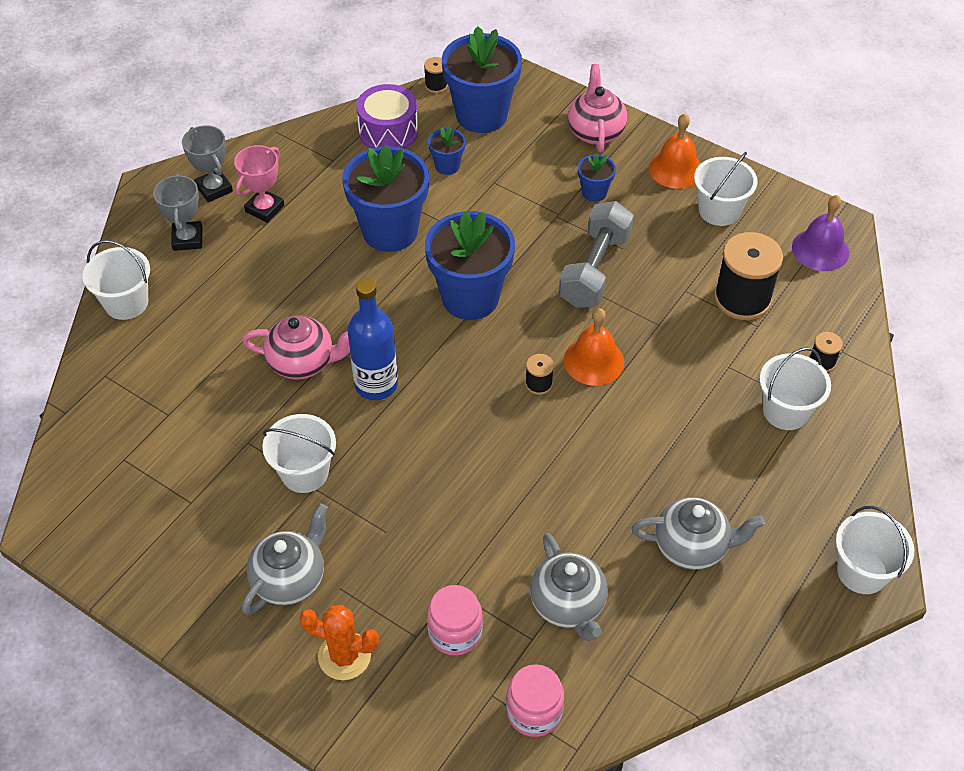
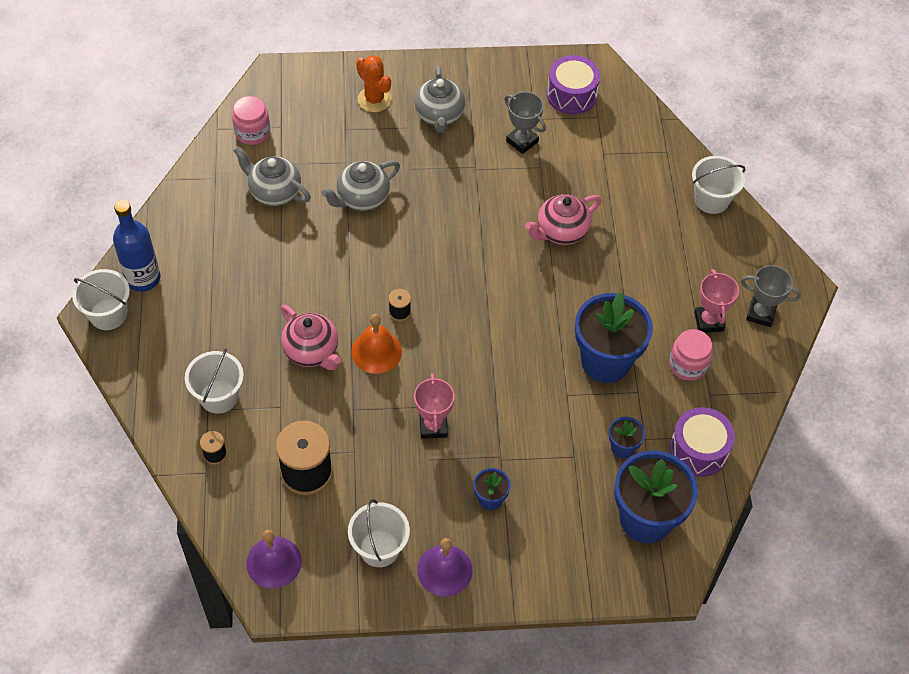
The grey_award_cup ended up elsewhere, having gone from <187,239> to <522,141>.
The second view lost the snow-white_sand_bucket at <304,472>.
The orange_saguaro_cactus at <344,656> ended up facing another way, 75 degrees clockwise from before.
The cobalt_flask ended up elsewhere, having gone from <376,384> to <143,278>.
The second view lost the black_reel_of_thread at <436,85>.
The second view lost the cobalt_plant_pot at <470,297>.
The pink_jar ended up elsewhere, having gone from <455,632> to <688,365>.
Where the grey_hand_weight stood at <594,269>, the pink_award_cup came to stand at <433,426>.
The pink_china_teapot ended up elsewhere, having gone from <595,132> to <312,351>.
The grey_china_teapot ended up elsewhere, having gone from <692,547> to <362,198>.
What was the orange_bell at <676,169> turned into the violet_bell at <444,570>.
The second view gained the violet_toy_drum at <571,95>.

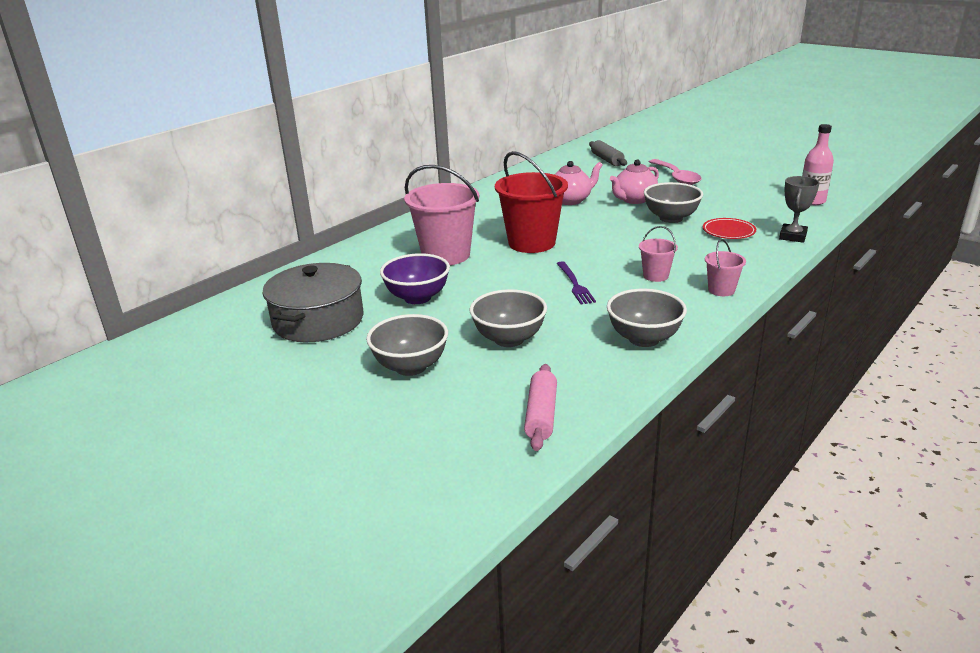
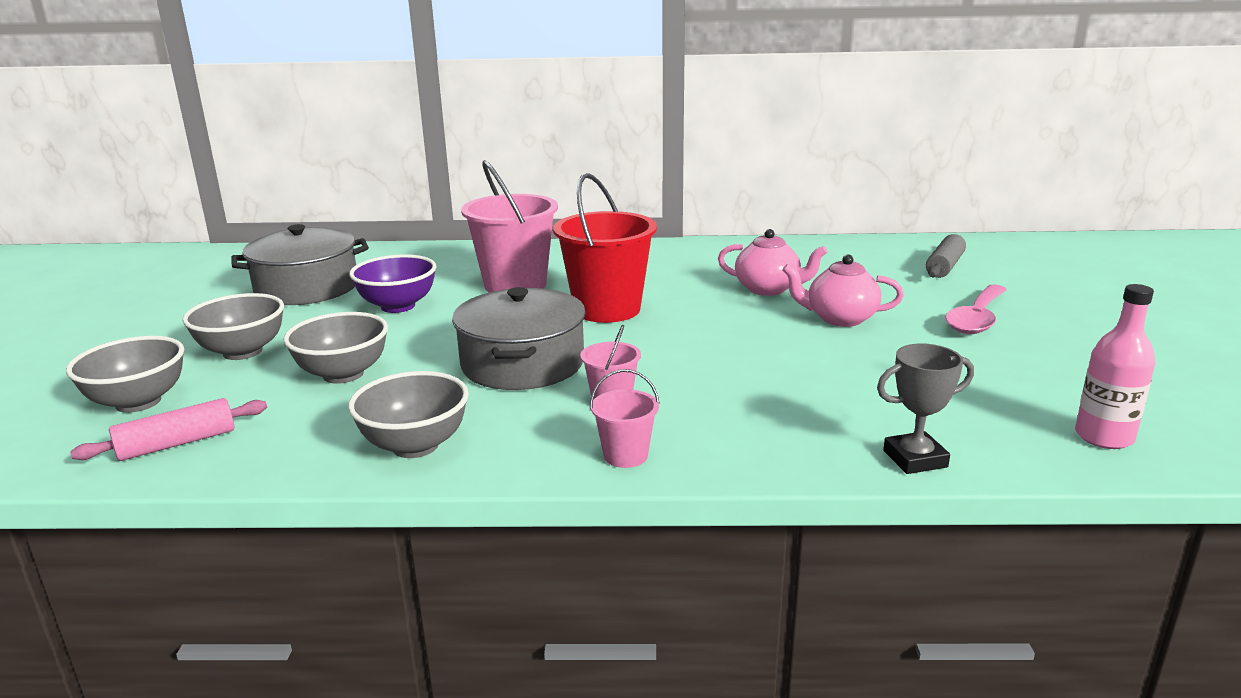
Where the violet_fork stood at <575,284>, the grey_stockpot came to stand at <523,364>.
The grey_deep_dish ended up elsewhere, having gone from <671,218> to <138,402>.
The second view lost the red_flat_dish at <728,232>.

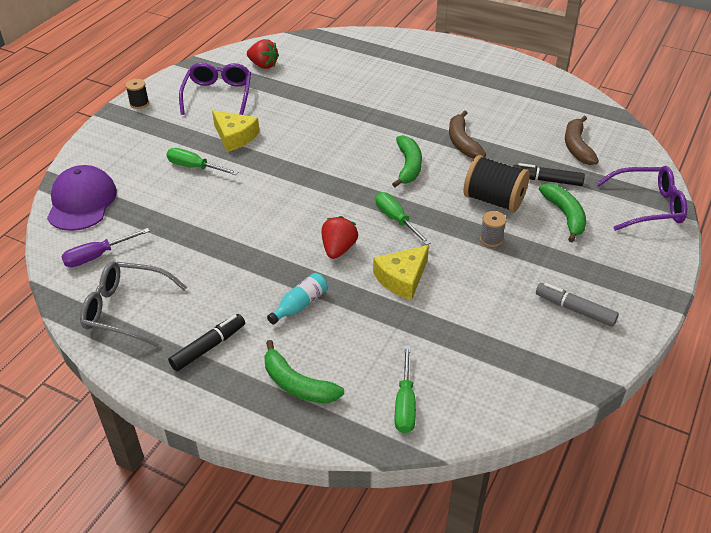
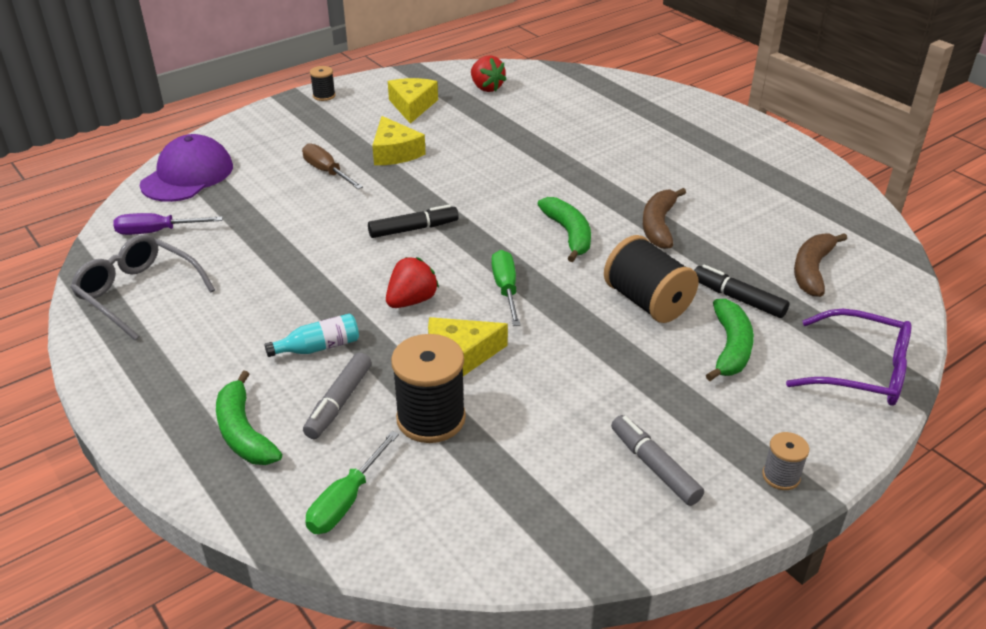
What was the leaf-green_flat_screwdriver at <194,167> turned into the dark_brown_flat_screwdriver at <327,172>.
The black_marker_pen ended up elsewhere, having gone from <208,347> to <413,229>.
Where the violet_spectacles stood at <218,95>, the yellow_piece_of_cheese came to stand at <412,106>.
The leaf-green_toy_banana at <408,166> ended up facing another way, 45 degrees counterclockwise from before.
The grey_reel_of_thread ended up elsewhere, having gone from <491,239> to <781,476>.
The second view gained the grey_marker_pen at <339,402>.
The second view gained the black_reel_of_thread at <431,418>.

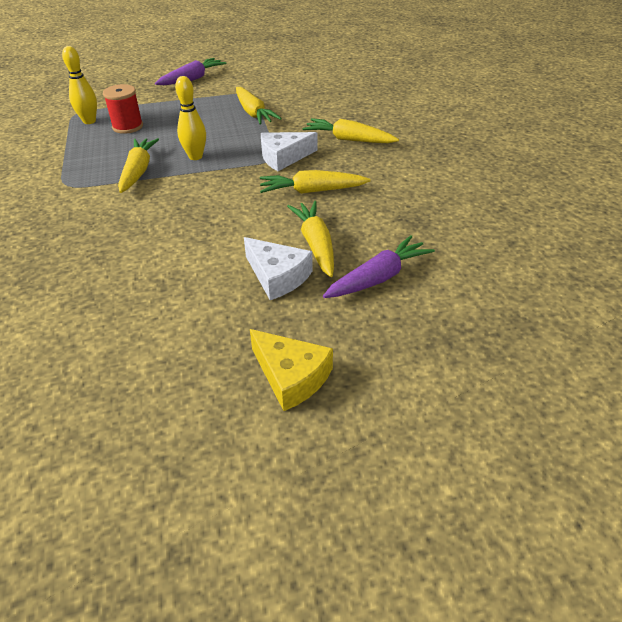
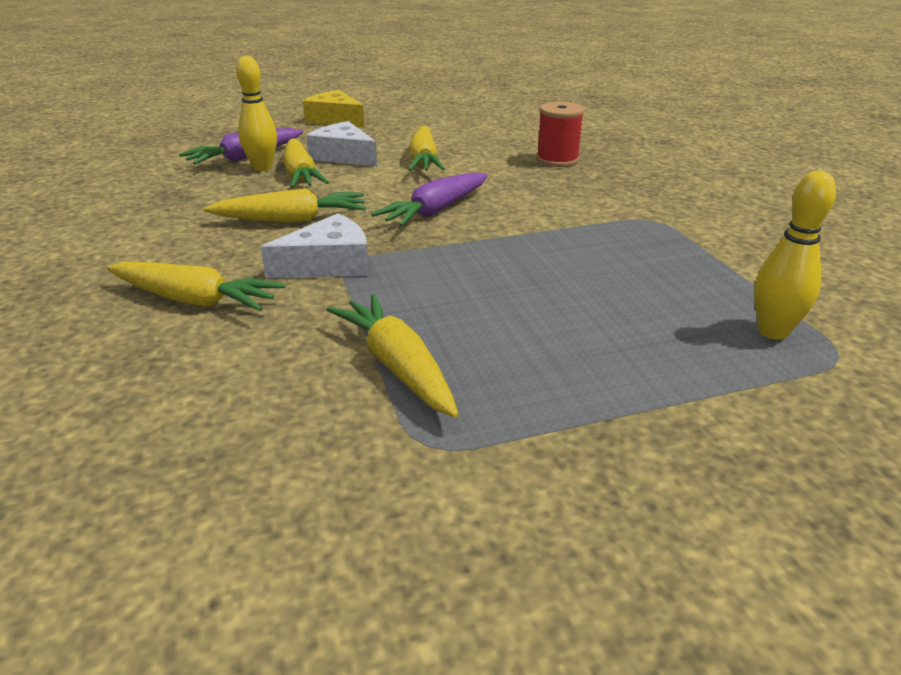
The red_reel_of_thread ended up elsewhere, having gone from <127,126> to <557,160>.
The yellow_root_vegetable ended up elsewhere, having gone from <138,171> to <424,160>.
The violet_root_vegetable ended up elsewhere, having gone from <192,79> to <436,211>.
The yellow_tenpin ended up elsewhere, having gone from <195,157> to <262,168>.

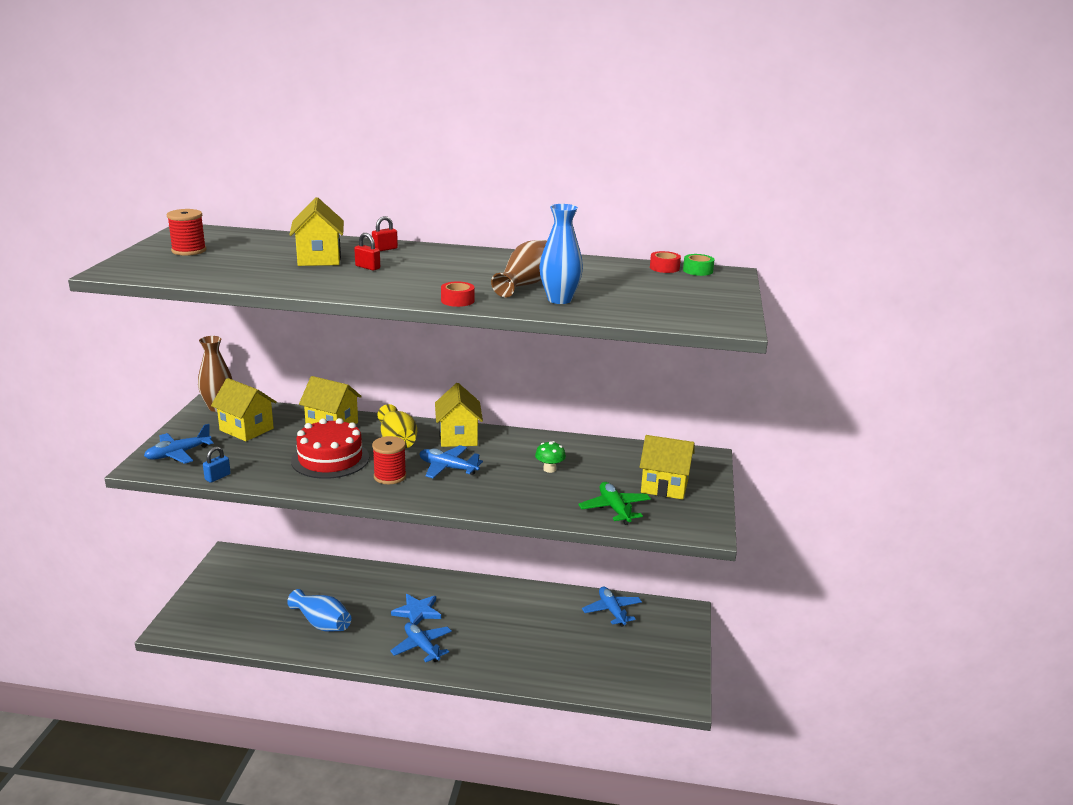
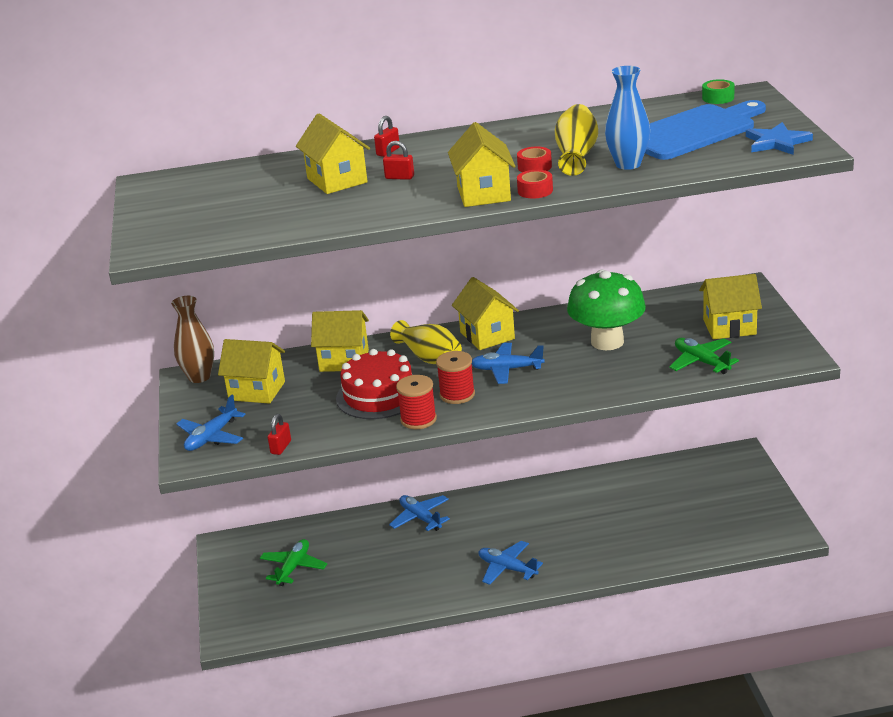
The red_reel_of_thread ended up elsewhere, having gone from <189,250> to <418,419>.
What was the cobalt_padlock at <217,477> turned into the red_padlock at <281,447>.
The second view lost the cobalt_flower_vase at <322,623>.
The cobalt_five-pointed_star ended up elsewhere, having gone from <417,612> to <777,142>.
What was the dark_brown_flower_vase at <526,284> turned into the yellow_flower_vase at <576,155>.
The size of the leaf-green_fungus at <549,469> changed by a factor of 2.35.
The cobalt_plane ended up elsewhere, having gone from <612,611> to <420,518>.
The red_roll_of_tape ended up elsewhere, having gone from <664,268> to <534,167>.
The second view gained the leaf-green_plane at <293,567>.
The second view gained the yellow_toy_house at <483,194>.
The second view gained the cobalt_chopping_board at <693,131>.

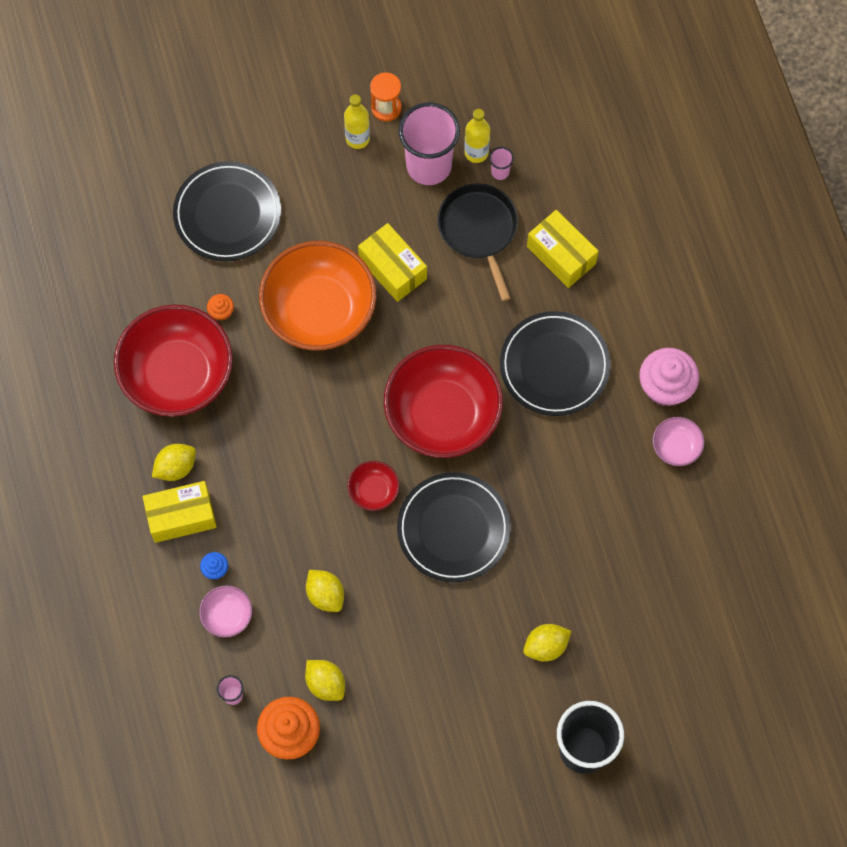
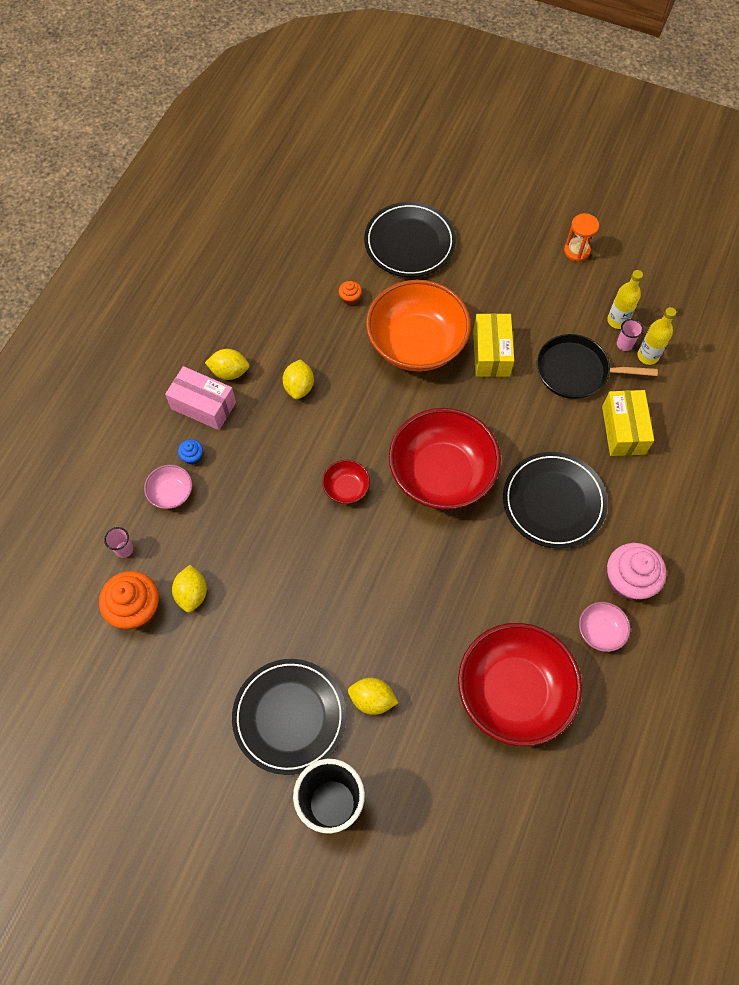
The red_deep_dish ended up elsewhere, having gone from <177,374> to <513,691>.
What was the yellow_parcel at <181,516> turned into the pink_parcel at <203,405>.
The yellow_toy_lemon ended up elsewhere, having gone from <325,595> to <299,387>.
The yellow_flask ended up elsewhere, having gone from <357,138> to <647,356>.
The black_flat_dish ended up elsewhere, having gone from <453,529> to <289,717>.
The second view lost the pink_tumbler at <429,166>.
The black_skillet at <479,230> ended up facing another way, 105 degrees counterclockwise from before.

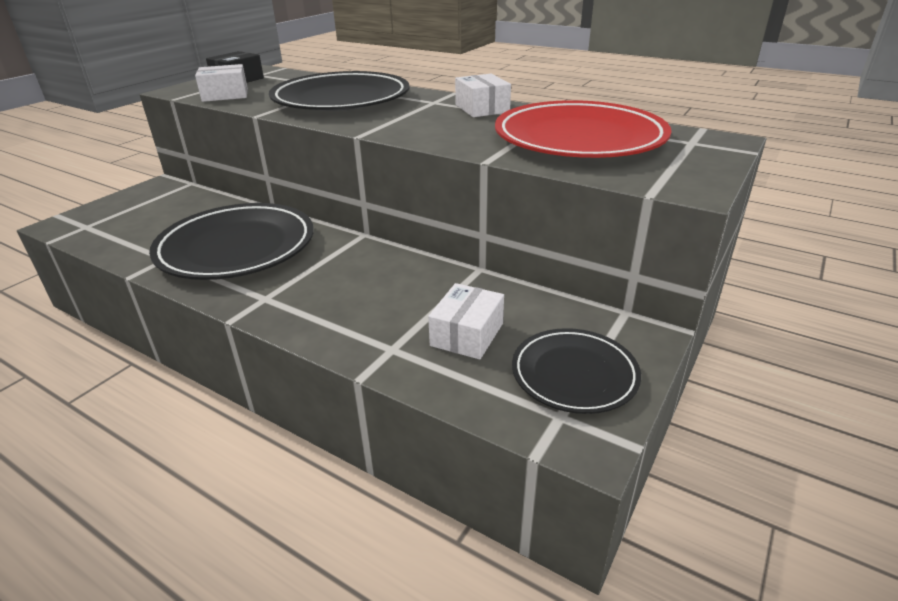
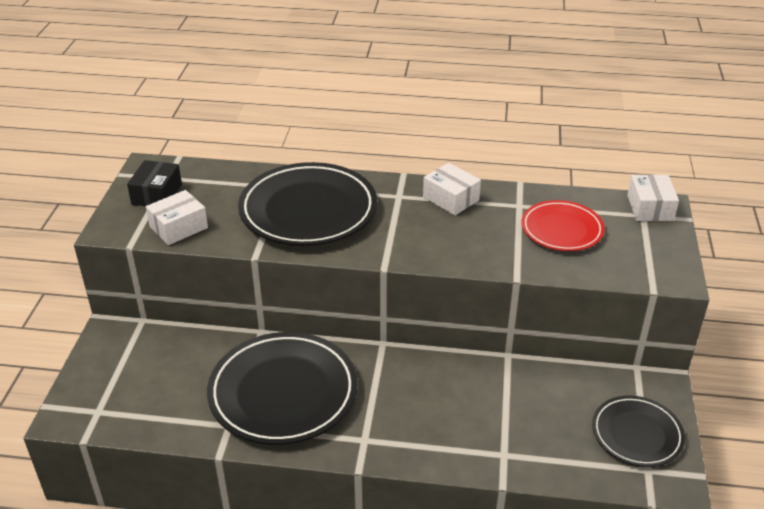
The snow-white_parcel ended up elsewhere, having gone from <467,334> to <650,208>.
The size of the red_flat_dish at <579,139> changed by a factor of 0.58.

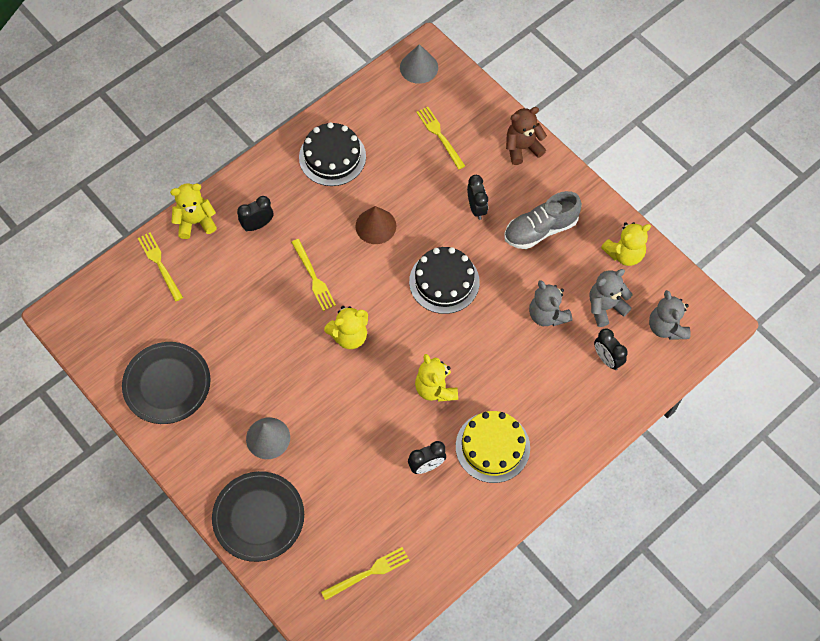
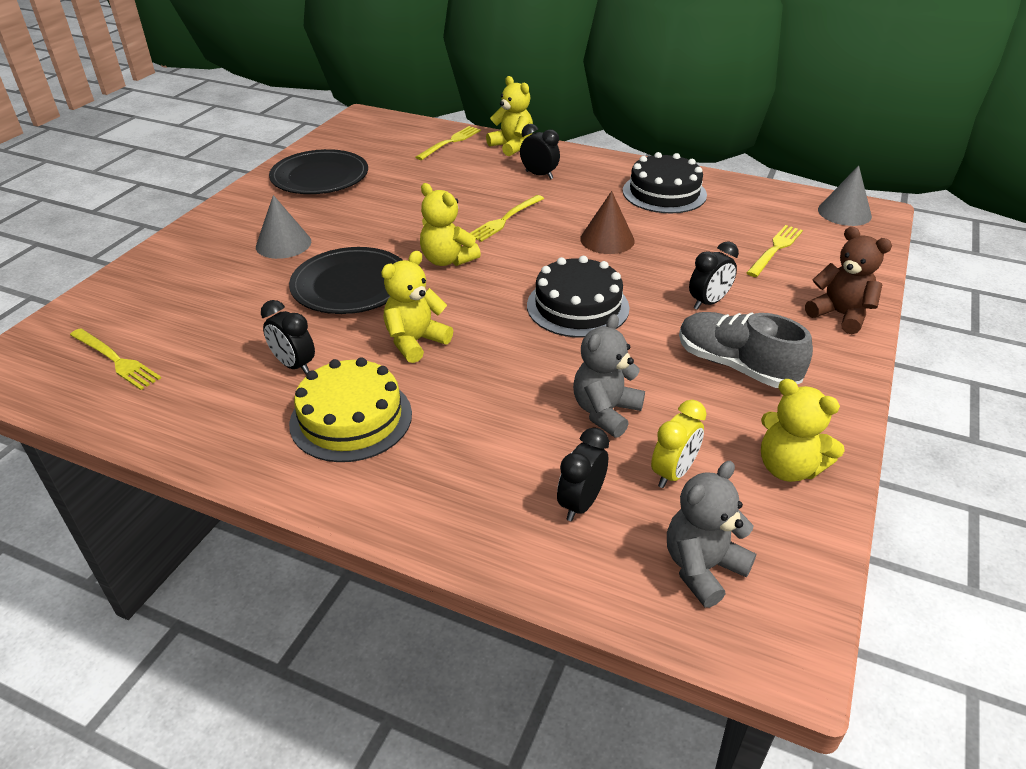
The black_flat_dish ended up elsewhere, having gone from <258,517> to <351,285>.
Where the grey_teddy_bear stood at <605,307>, the yellow_bedside_clock came to stand at <673,473>.

